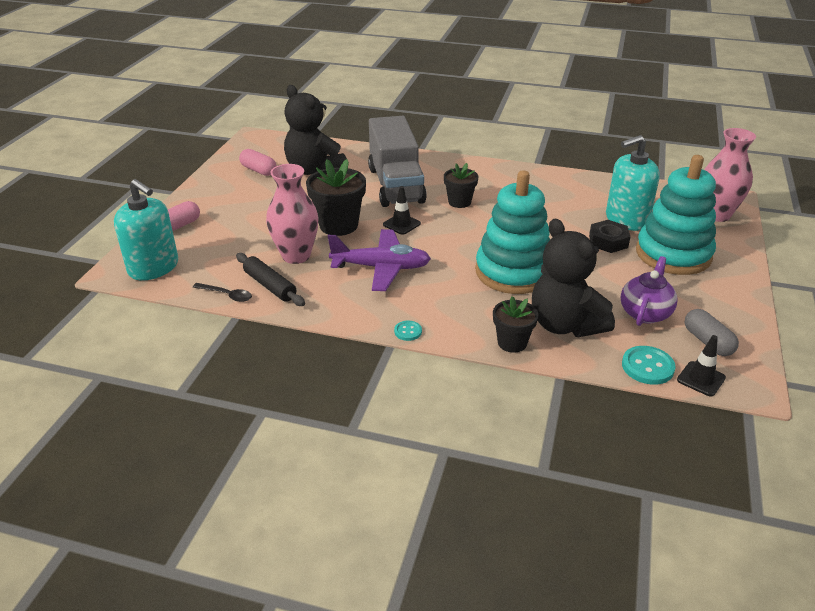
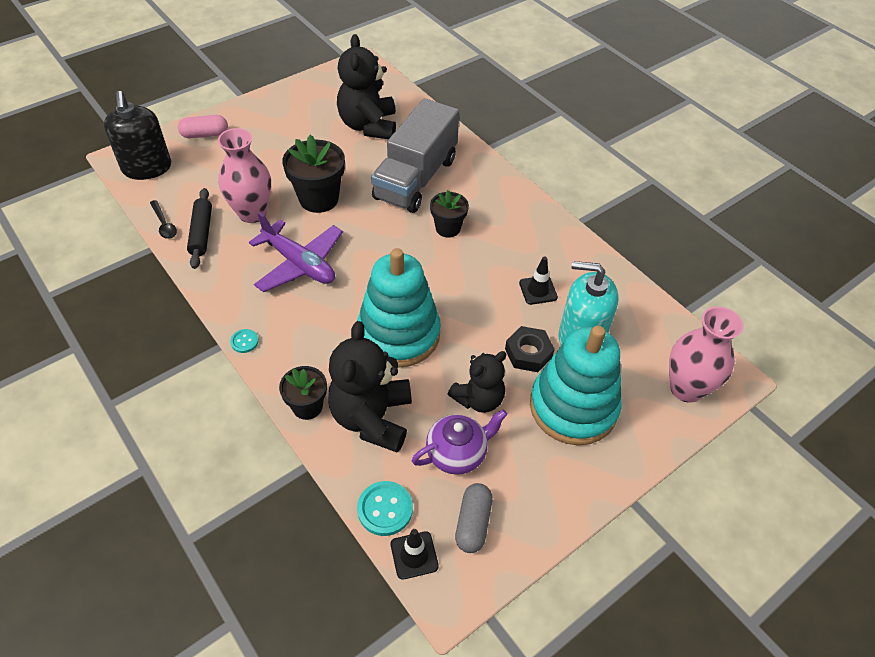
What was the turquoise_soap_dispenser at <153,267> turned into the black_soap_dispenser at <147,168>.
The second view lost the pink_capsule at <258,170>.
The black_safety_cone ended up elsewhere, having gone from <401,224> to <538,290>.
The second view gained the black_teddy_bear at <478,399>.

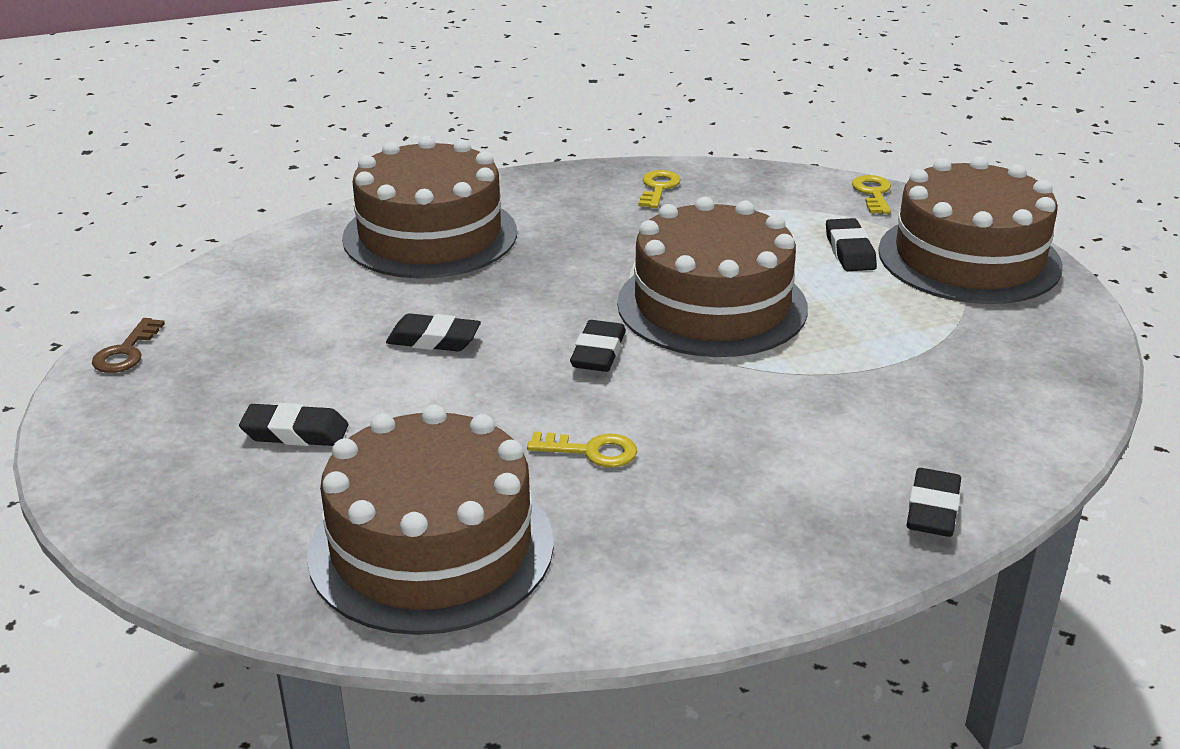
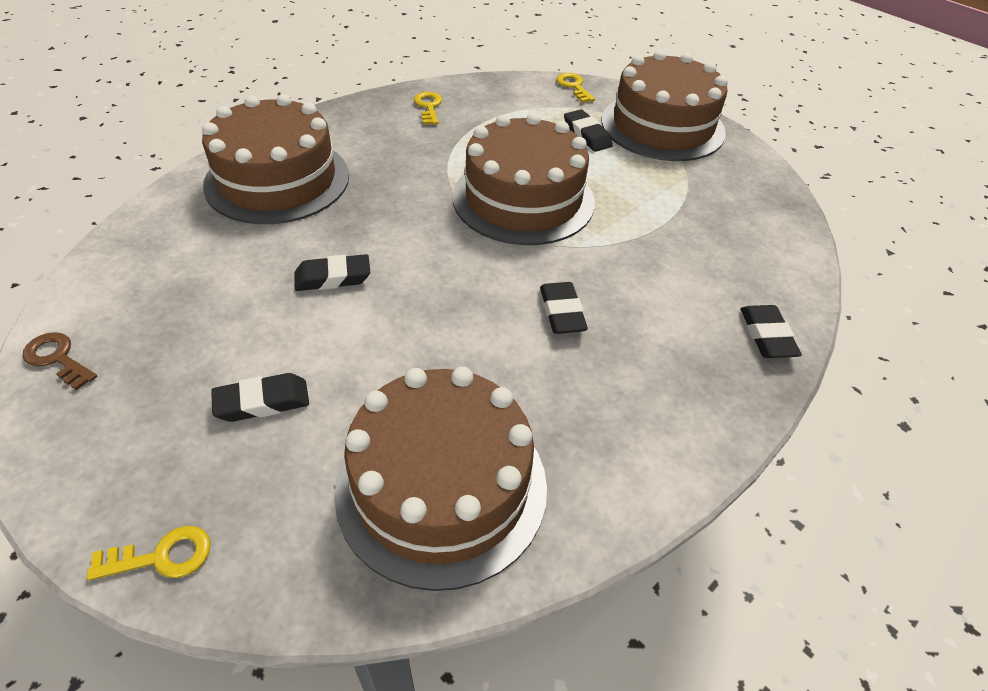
The dark_brown_key at <126,352> ended up facing another way, 135 degrees clockwise from before.
The yellow_key ended up elsewhere, having gone from <592,451> to <162,556>.
The black_gum_eraser ended up elsewhere, having gone from <598,353> to <561,312>.

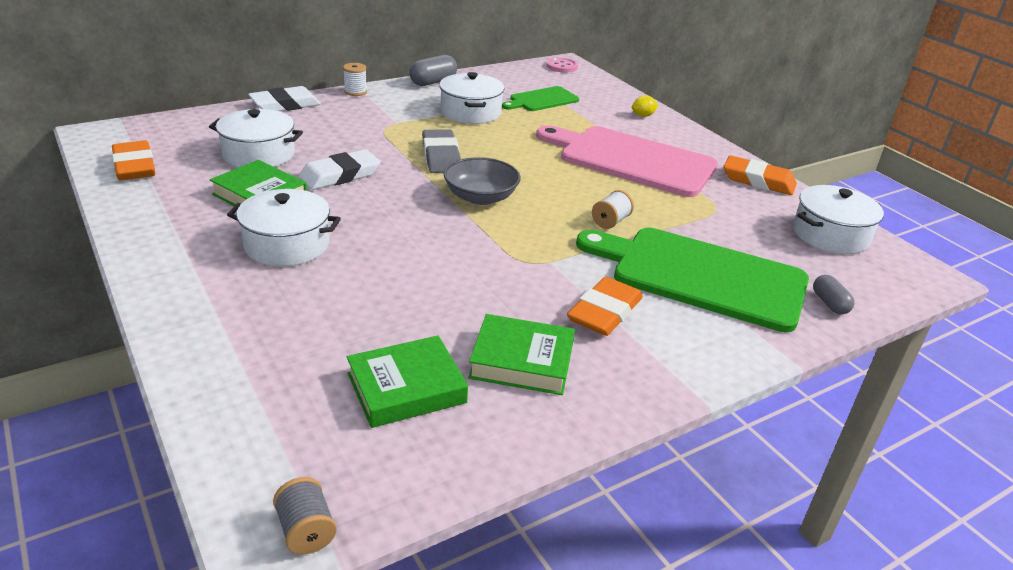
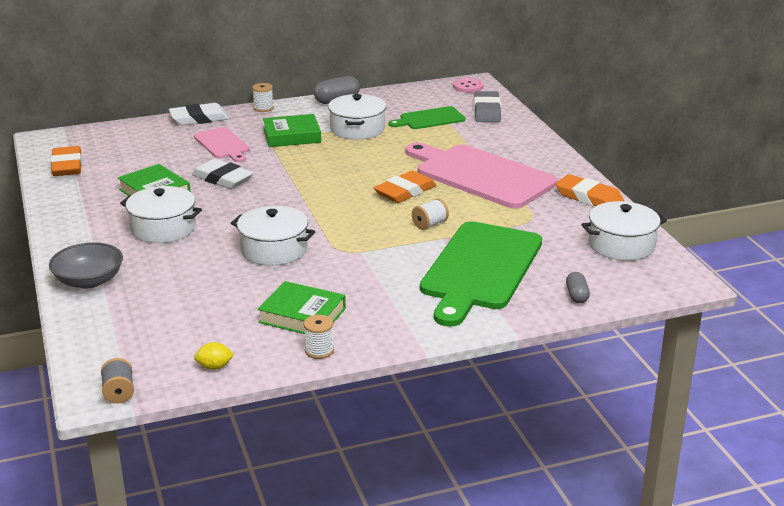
The snow-white_stockpot ended up elsewhere, having gone from <259,154> to <274,250>.
The snow-white_gum_eraser at <340,175> ended up facing another way, 60 degrees clockwise from before.
The leaf-green_book ended up elsewhere, having gone from <406,388> to <292,136>.
The grey_gum_eraser ended up elsewhere, having gone from <441,156> to <487,111>.
The grey_deep_dish ended up elsewhere, having gone from <480,197> to <89,281>.
The orange_gum_eraser ended up elsewhere, having gone from <604,312> to <405,192>.
The leaf-green_chopping_board at <701,276> ended up facing another way, 105 degrees counterclockwise from before.
The yellow_toy_lemon ended up elsewhere, having gone from <643,115> to <214,367>.
The second view gained the pink_chopping_board at <222,144>.
The second view gained the snow-white_reel_of_thread at <319,351>.

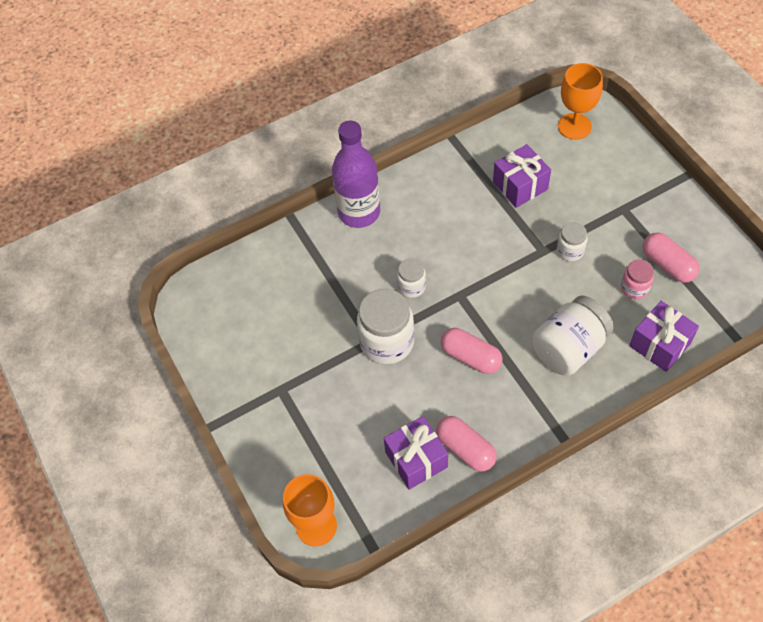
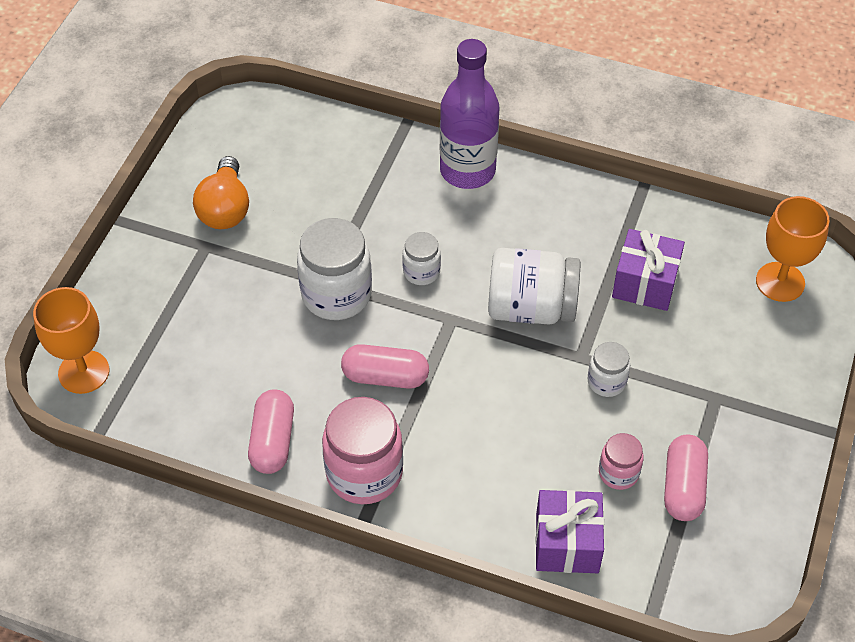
The second view lost the violet_present at <416,459>.
The pink_capsule at <471,357> ended up facing another way, 75 degrees counterclockwise from before.
The snow-white_jar ended up elsewhere, having gone from <568,348> to <531,307>.
The second view gained the orange_bulb at <225,209>.
The second view gained the pink_jar at <364,473>.

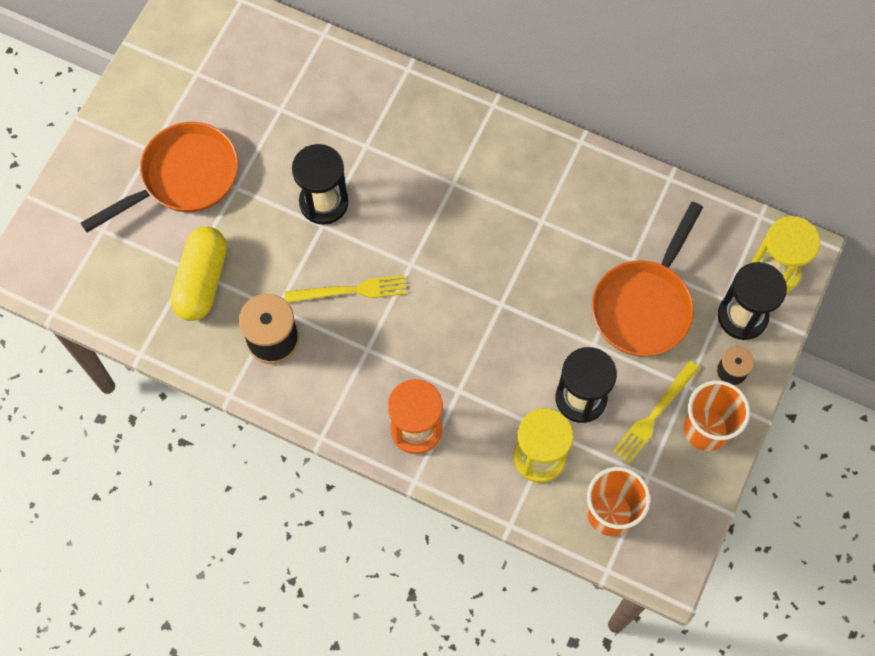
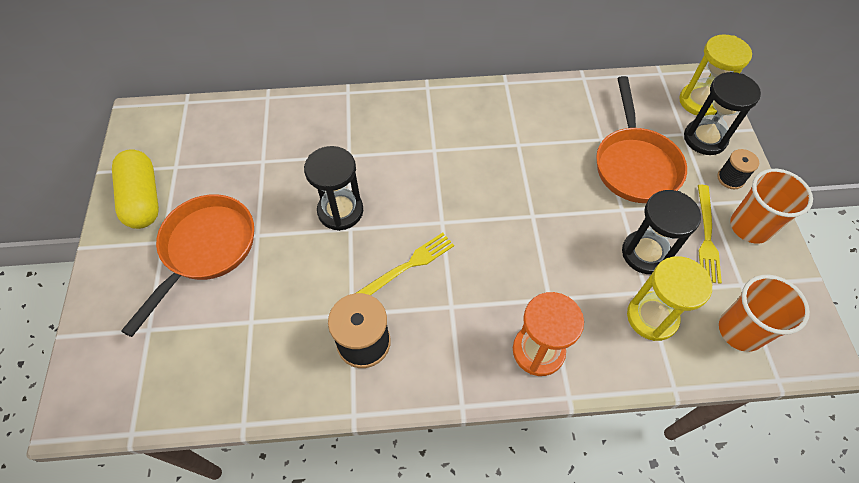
The yellow_capsule ended up elsewhere, having gone from <202,281> to <143,198>.

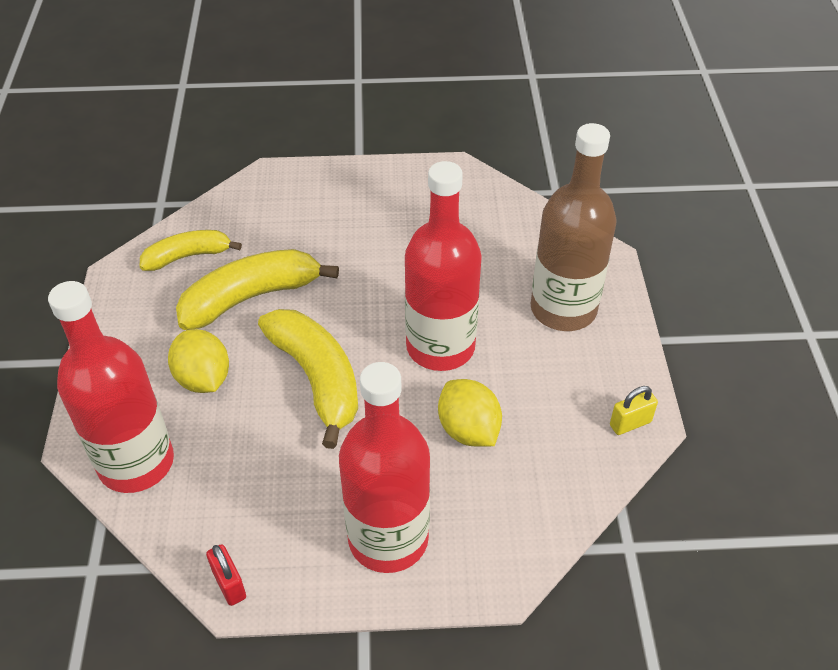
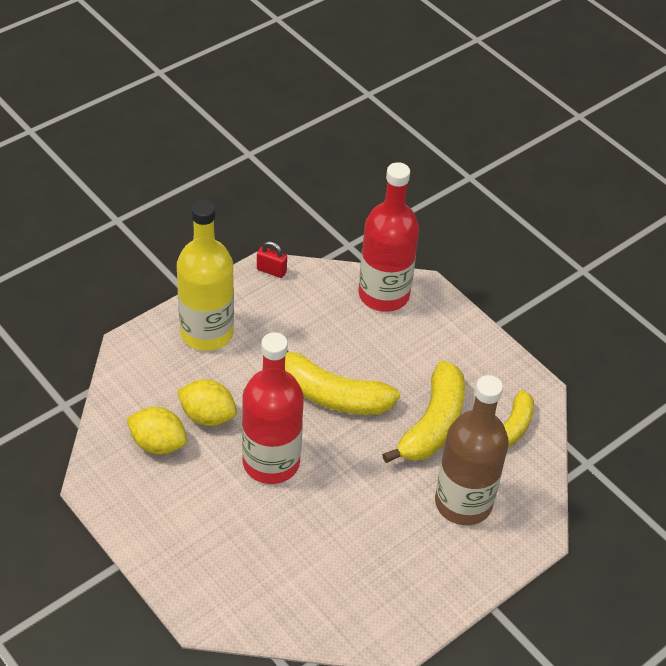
The yellow_toy_lemon ended up elsewhere, having gone from <203,379> to <158,444>.
What was the red_flask at <388,538> turned into the yellow_flask at <207,332>.
The dark_brown_flask ended up elsewhere, having gone from <563,309> to <463,502>.
The second view lost the yellow_padlock at <630,423>.

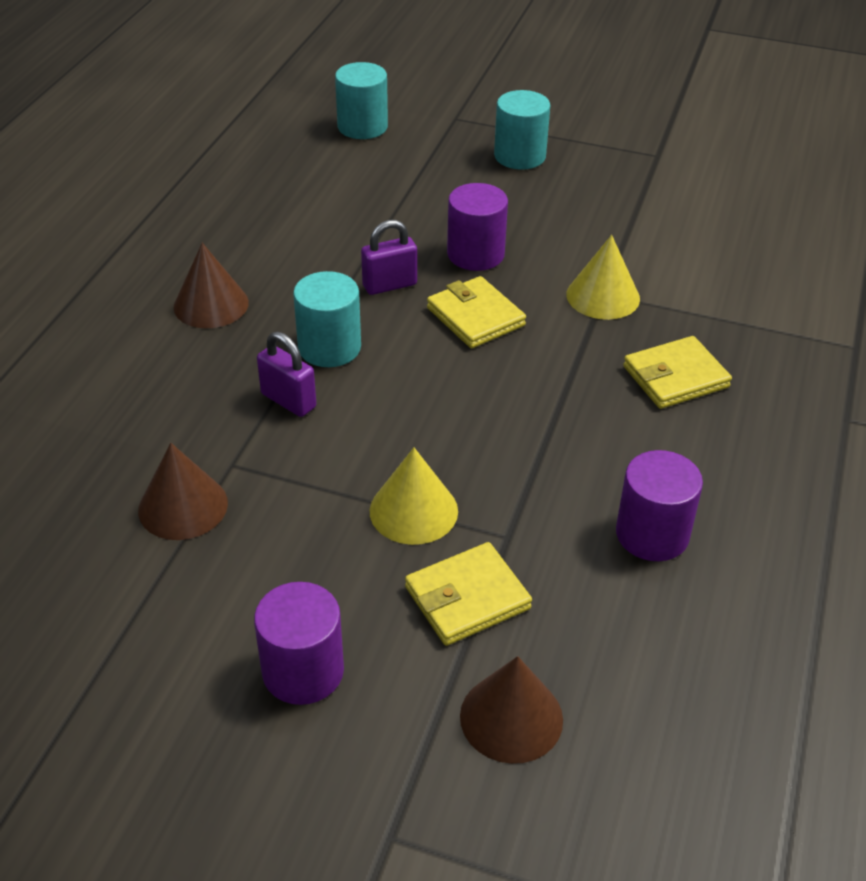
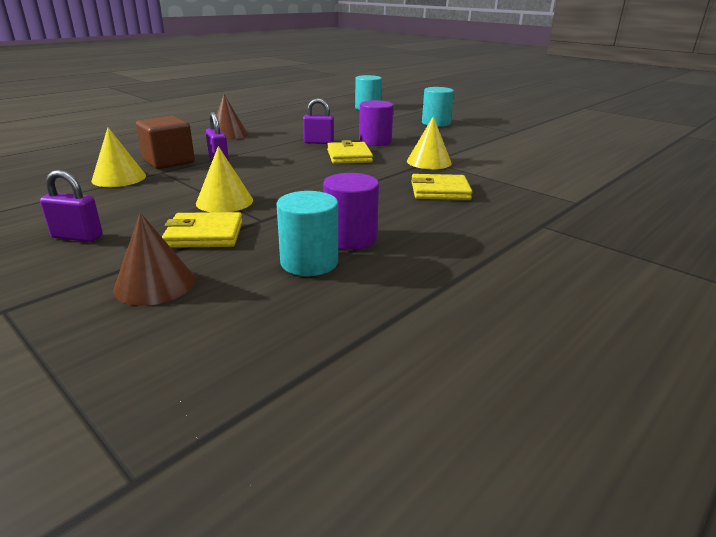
What was the dark_brown_cone_shape at <183,506> turned into the yellow_cone_shape at <119,178>.
Where the violet_cylinder stood at <303,671>, the violet_padlock came to stand at <77,237>.
The turquoise_cylinder ended up elsewhere, having gone from <329,347> to <309,262>.
The second view gained the dark_brown_solid_cube at <169,162>.

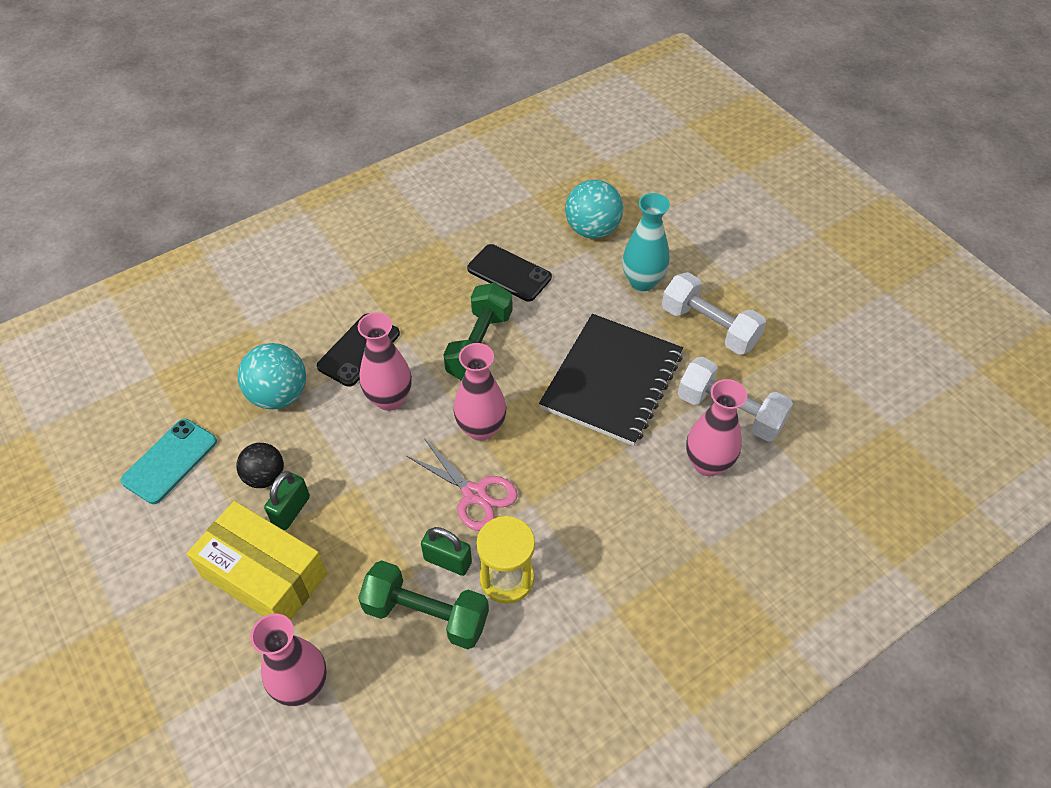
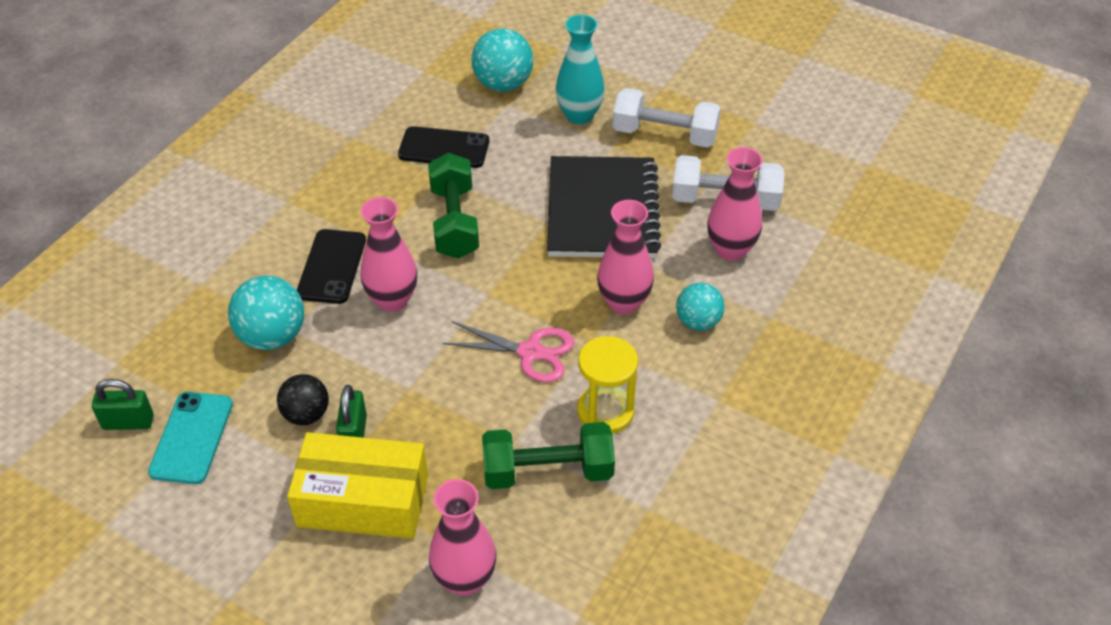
The leaf-green_padlock ended up elsewhere, having gone from <447,561> to <128,422>.
The pink_flower_vase ended up elsewhere, having gone from <481,428> to <623,302>.
The second view gained the turquoise_play_ball at <698,322>.

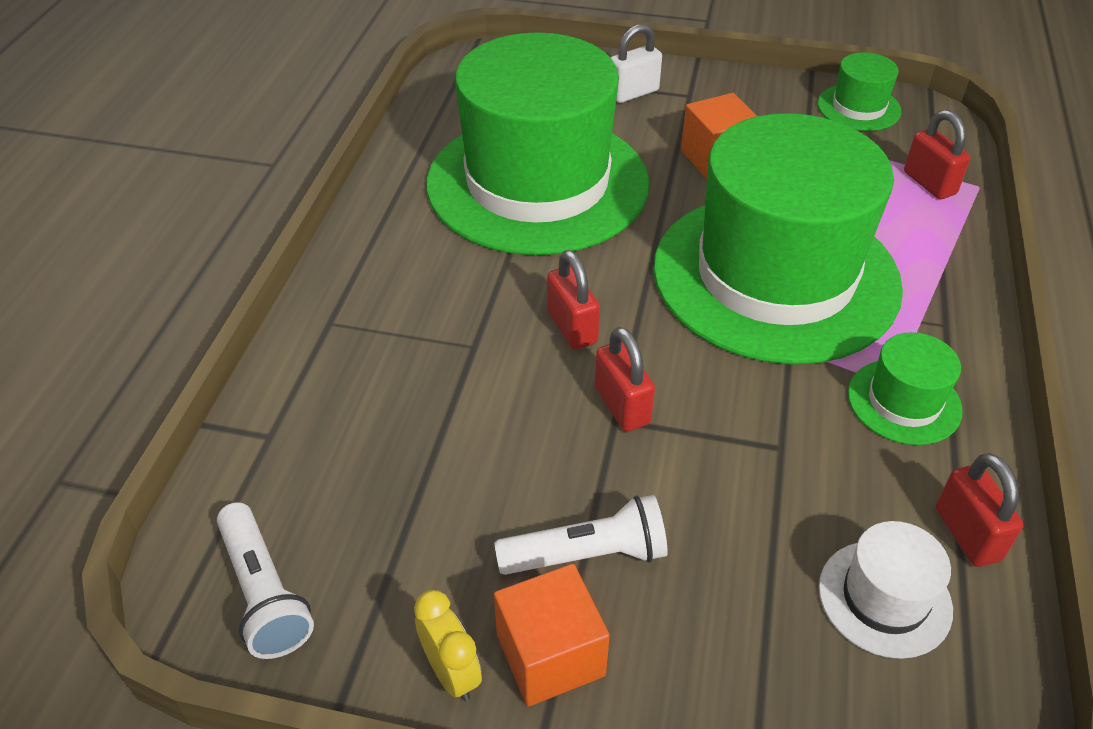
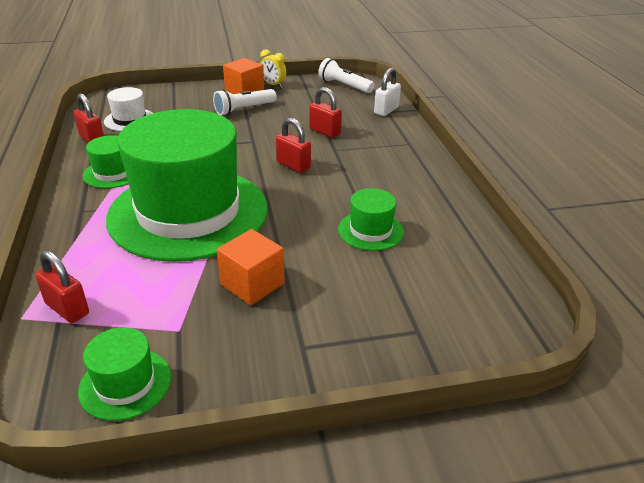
The size of the leaf-green_tall_hat at <537,183> changed by a factor of 0.40.
The red_padlock ended up elsewhere, having gone from <622,405> to <325,132>.
The snow-white_padlock ended up elsewhere, having gone from <633,93> to <386,110>.

